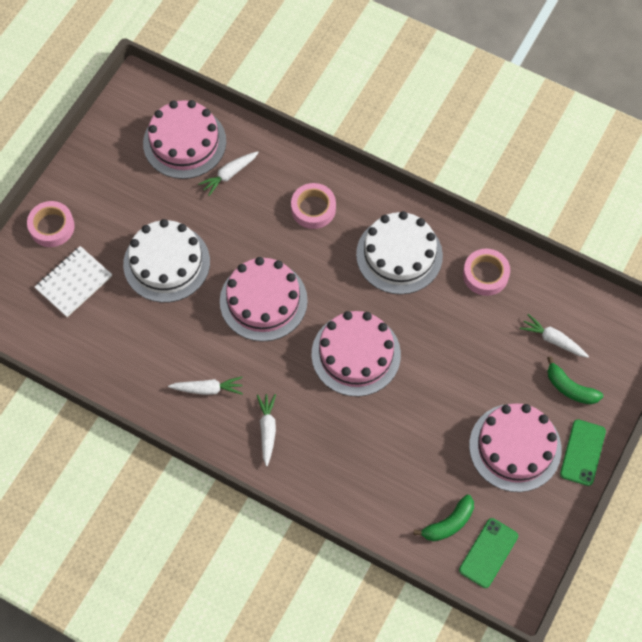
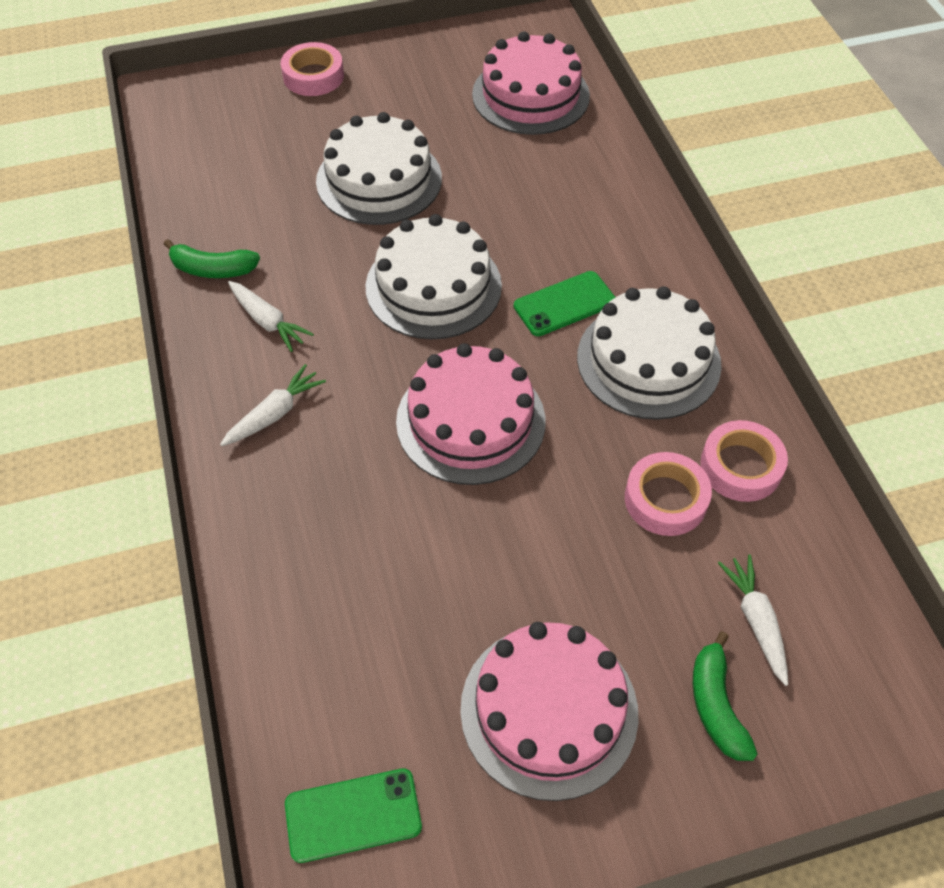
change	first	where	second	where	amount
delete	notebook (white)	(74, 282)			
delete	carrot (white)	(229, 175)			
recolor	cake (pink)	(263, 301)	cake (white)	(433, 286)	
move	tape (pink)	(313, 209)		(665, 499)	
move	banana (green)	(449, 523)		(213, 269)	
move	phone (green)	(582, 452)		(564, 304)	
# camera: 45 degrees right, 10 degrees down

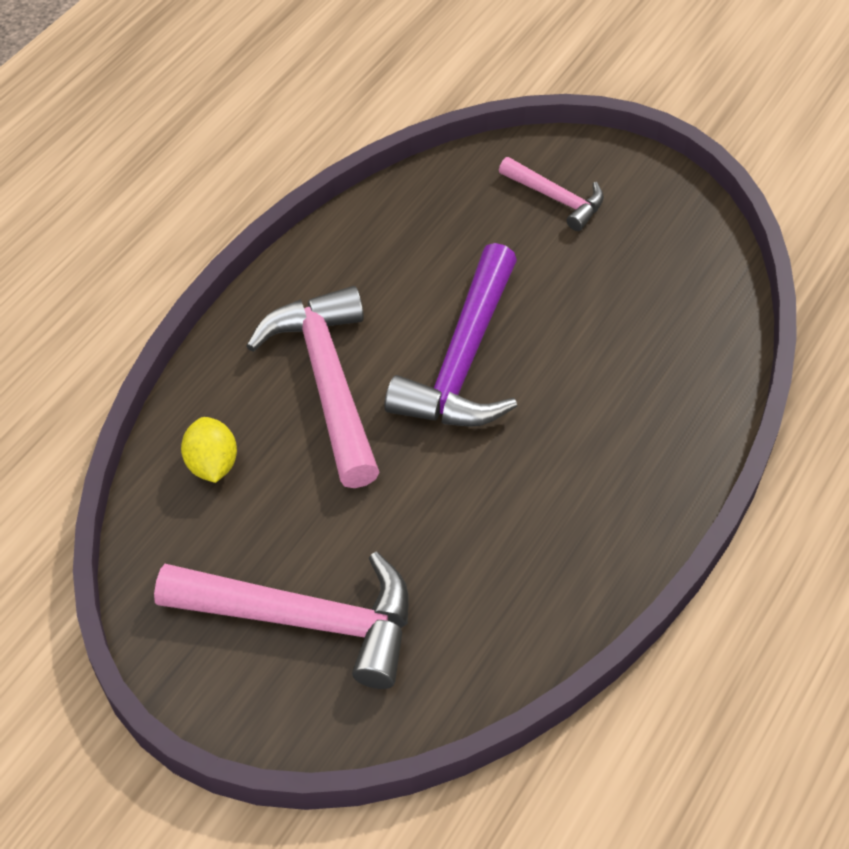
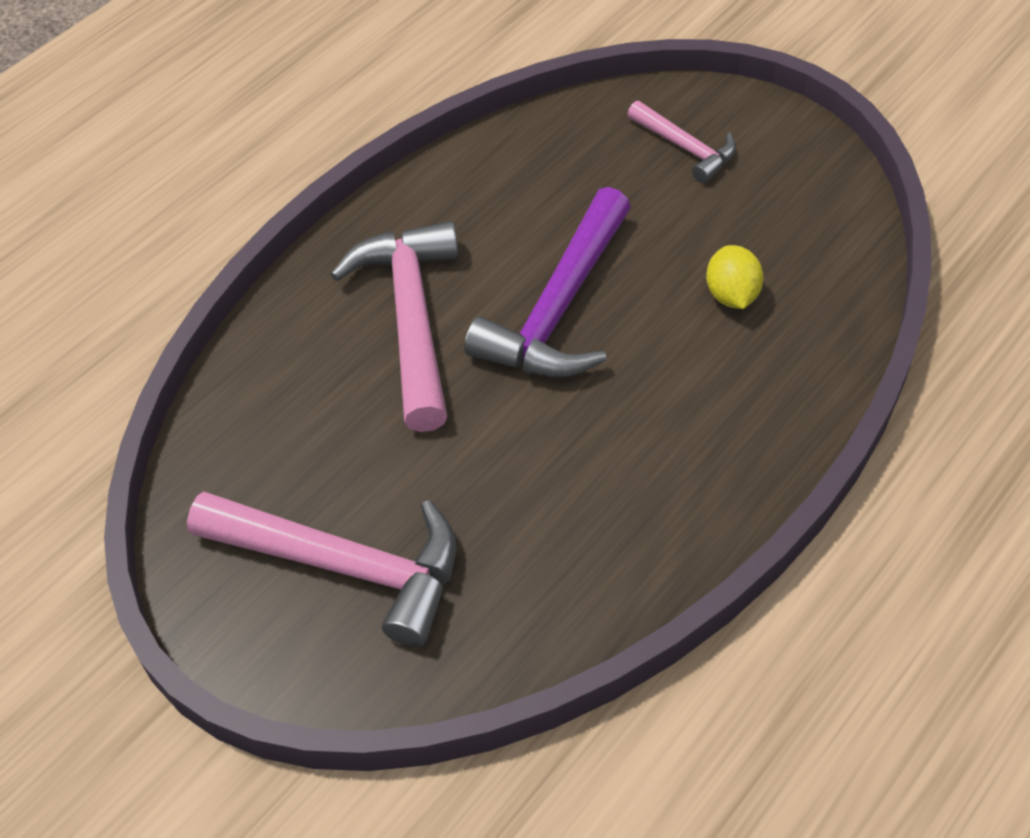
change	first	where	second	where	amount
move	lemon (yellow)	(212, 464)		(731, 295)	
# camera: 10 degrees right, 0 degrees up

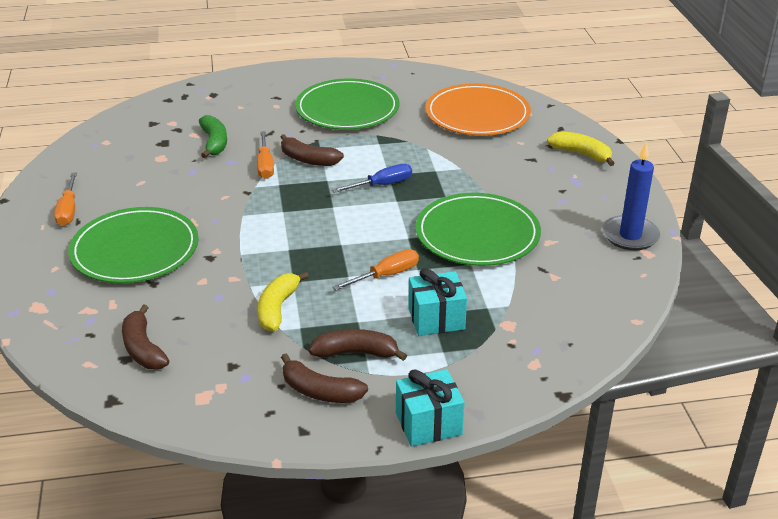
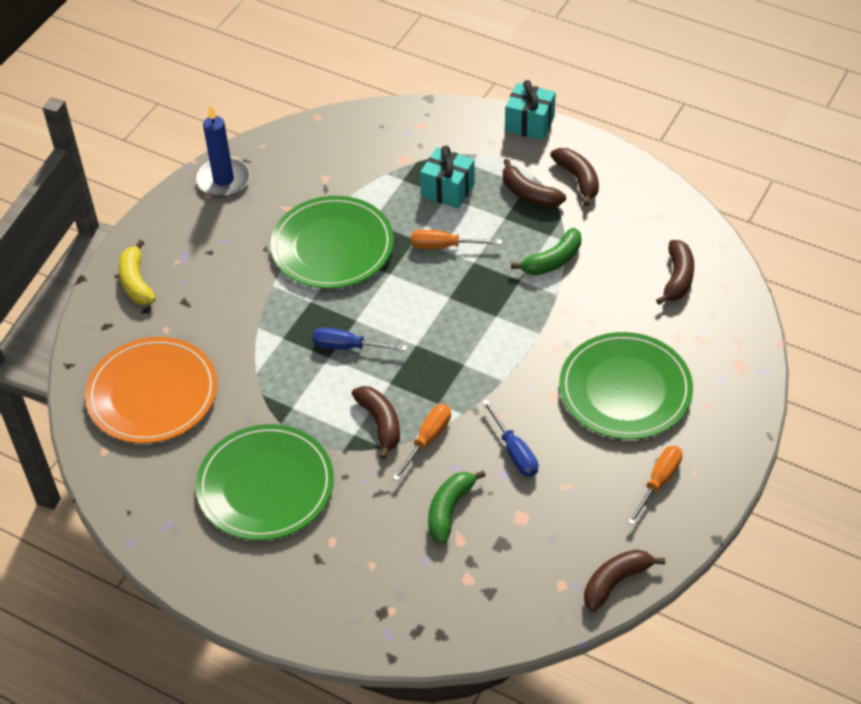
change	first	where	second	where	amount
recolor	banana (yellow)	(277, 308)	banana (green)	(553, 261)	
insert			screwdriver (blue)	(514, 452)	
insert			banana (brown)	(615, 582)	
# camera: 140 degrees left, 15 degrees up

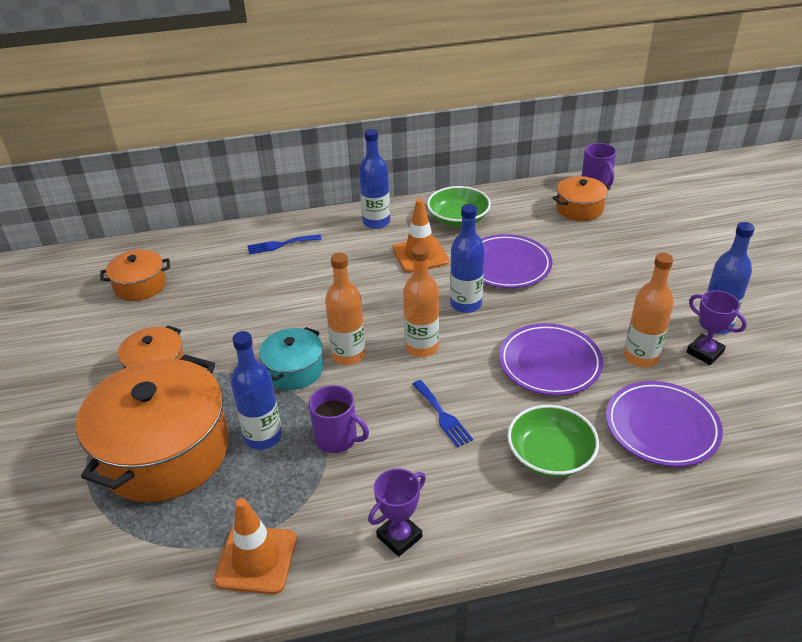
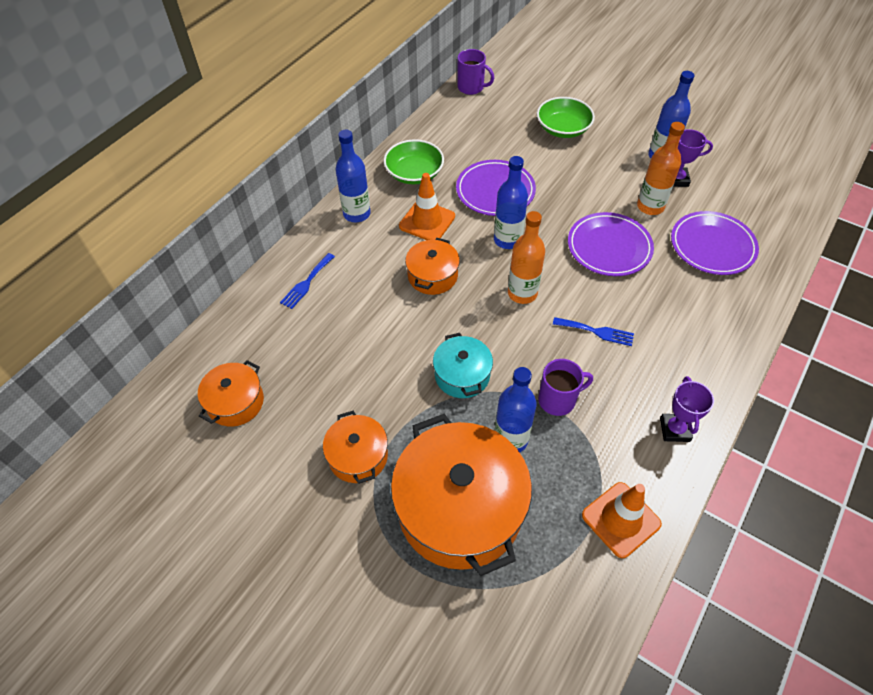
change	first	where	second	where	amount
delete	bottle (orange)	(348, 355)			
move	bowl (green)	(550, 455)		(563, 129)	
move	pot (orange)	(579, 208)		(432, 276)	
# camera: 45 degrees left, 15 degrees up

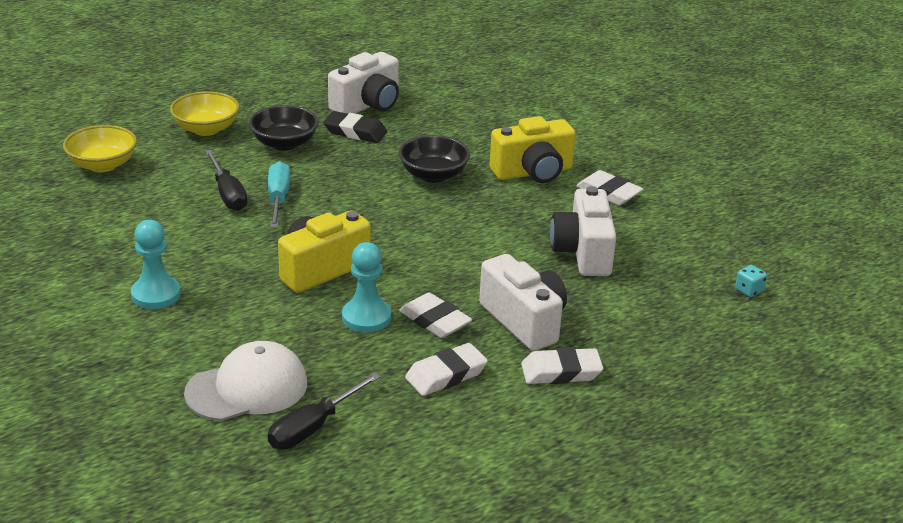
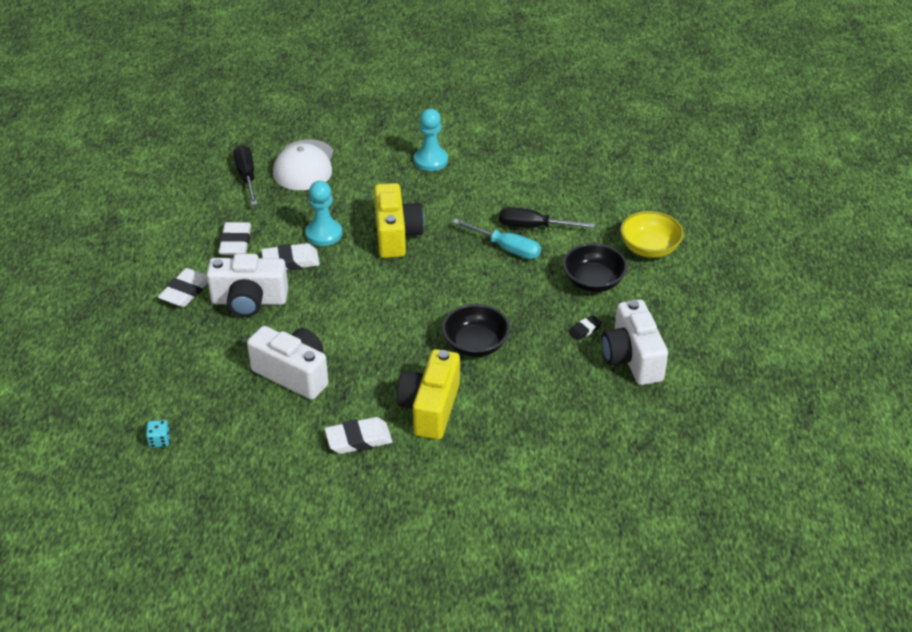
change	first	where	second	where	amount
delete	bowl (yellow)	(102, 165)			
resize	eraser (black)	(355, 132)		(585, 330)	x0.55
# camera: 125 degrees right, 10 degrees up

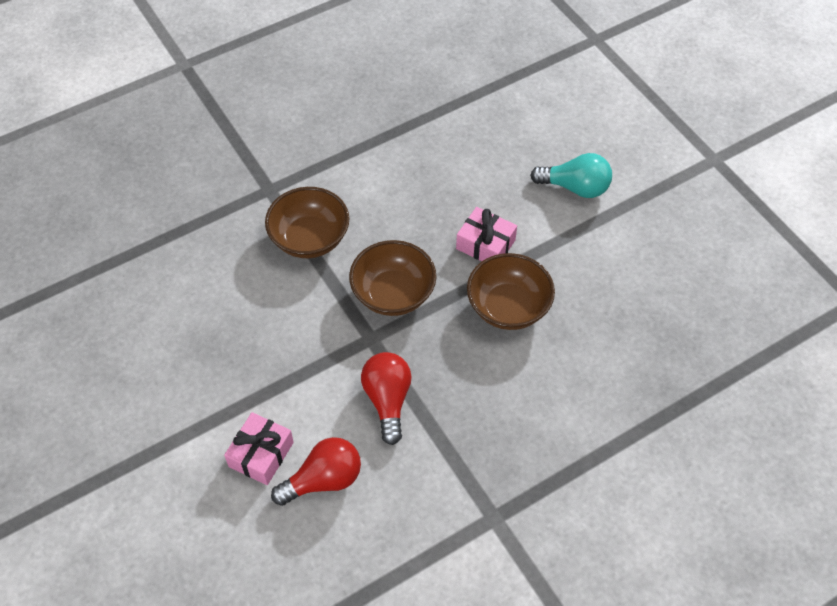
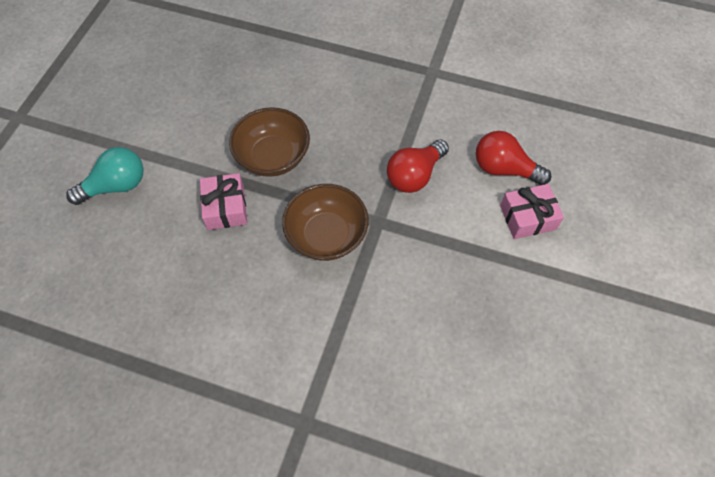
change	first	where	second	where	amount
delete	bowl (brown)	(310, 239)			
rotate	light bulb (turquoise)	(575, 187)		(116, 186)	90 degrees clockwise
# camera: 130 degrees left, 5 degrees up

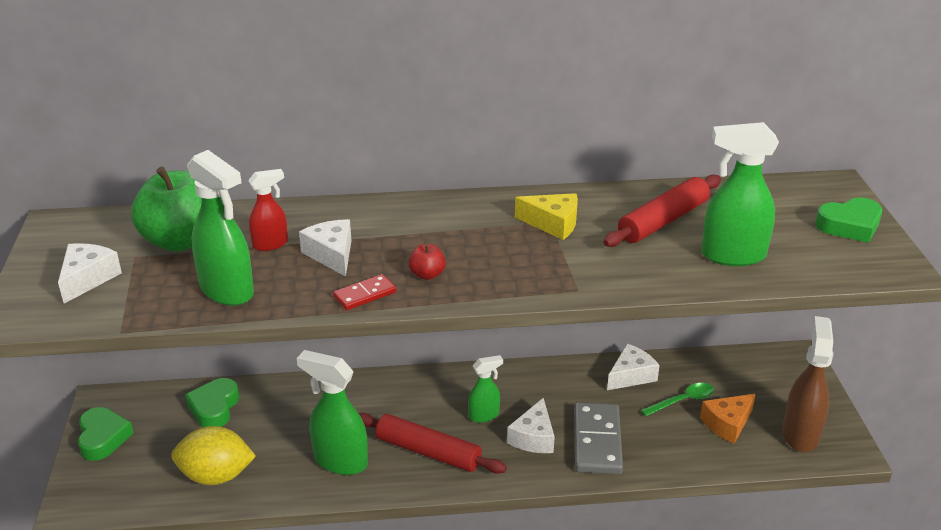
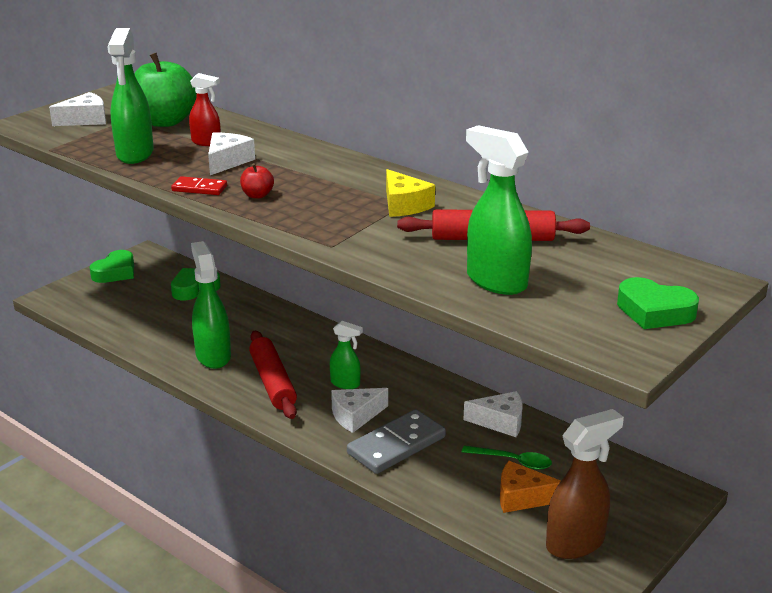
change	first	where	second	where	amount
delete	lemon (yellow)	(216, 476)			
# camera: 45 degrees right, 5 degrees down

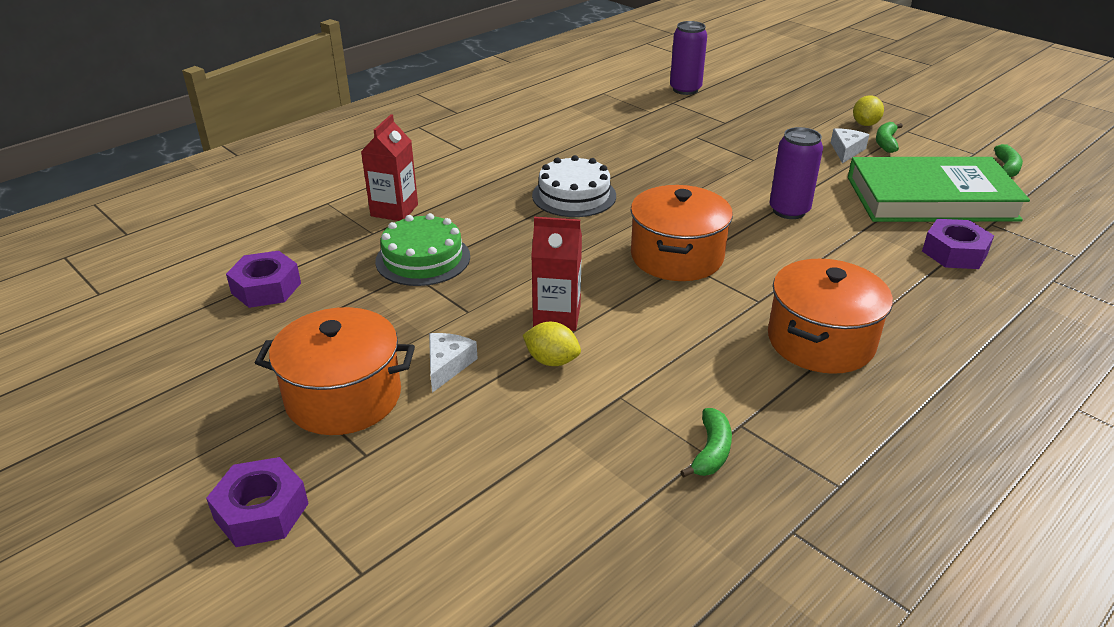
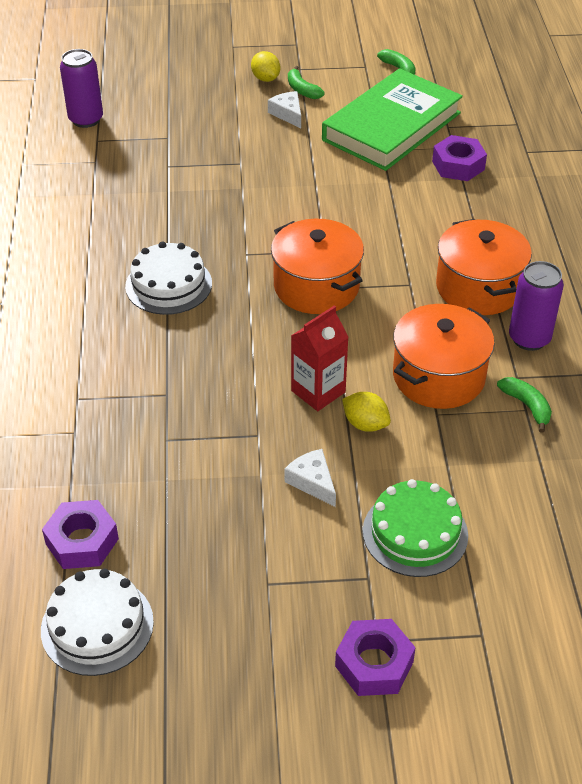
change	first	where	second	where	amount
move	pot (orange)	(343, 397)		(438, 376)	
delete	carton (red)	(394, 210)			
move	cake (green)	(423, 259)		(415, 533)	
rotate	lemon (yellow)	(552, 360)		(365, 424)	60 degrees clockwise
move	can (purple)	(789, 211)		(529, 338)	
insert			cake (white)	(97, 625)	
# camera: 50 degrees left, 10 degrees up

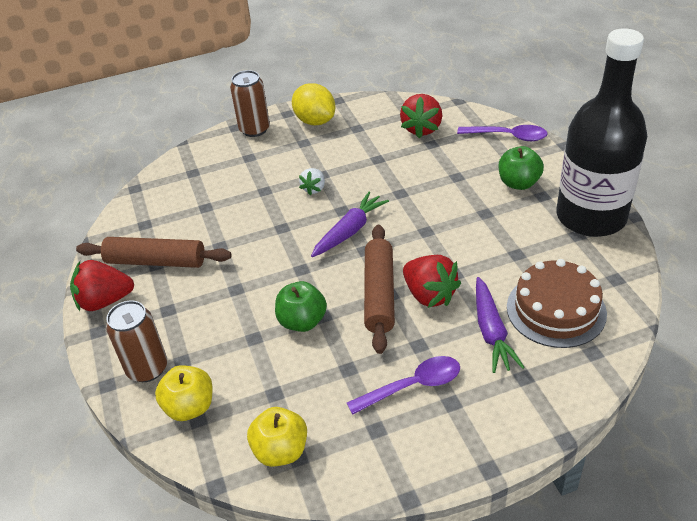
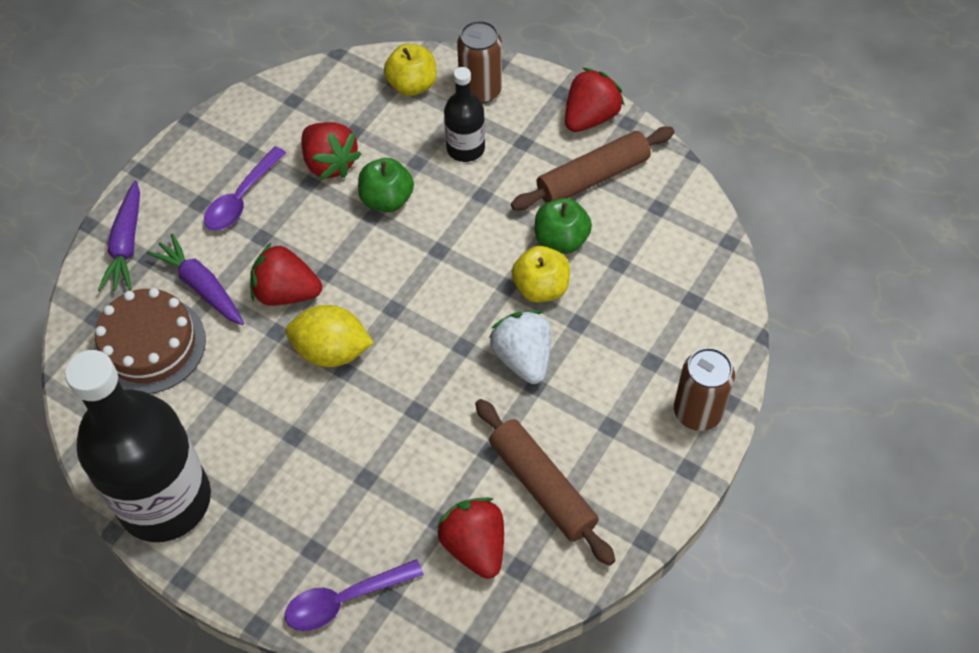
change	first	where	second	where	amount
move	apple (yellow)	(281, 451)		(541, 288)	
move	lemon (yellow)	(315, 121)		(332, 351)	
resize	strawberry (white)	(314, 189)		(523, 358)	x1.72
move	carrot (purple)	(350, 231)		(126, 244)	
move	rolling pin (brown)	(379, 294)		(542, 486)	
move	apple (green)	(518, 183)		(561, 240)	
insert			strawberry (red)	(330, 163)	
insert			bottle (black)	(465, 148)	
# camera: 140 degrees right, 15 degrees up

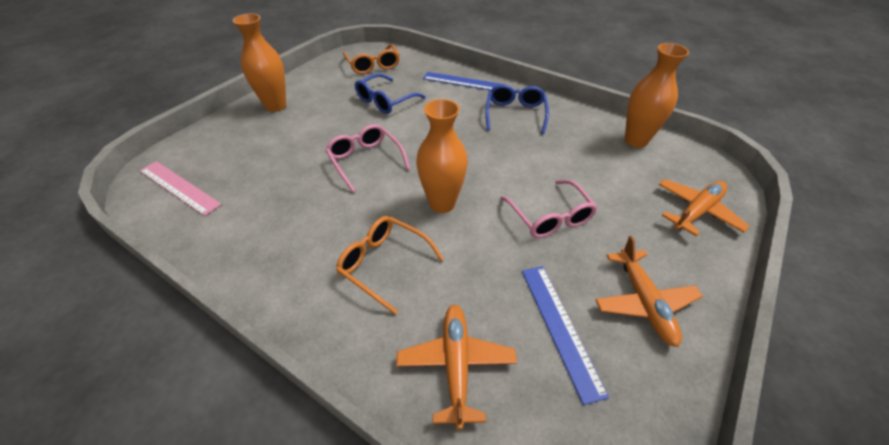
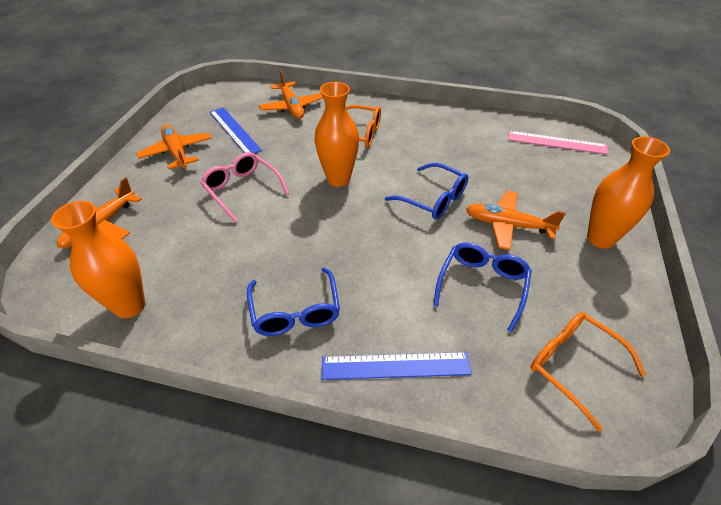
change	first	where	second	where	amount
recolor	glasses (pink)	(365, 160)	glasses (blue)	(433, 199)	
insert			plane (orange)	(507, 225)	
# camera: 160 degrees right, 0 degrees up

